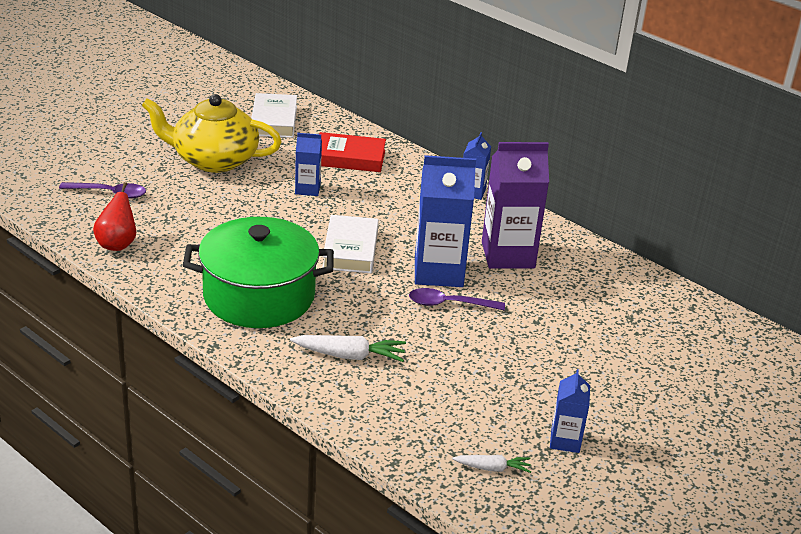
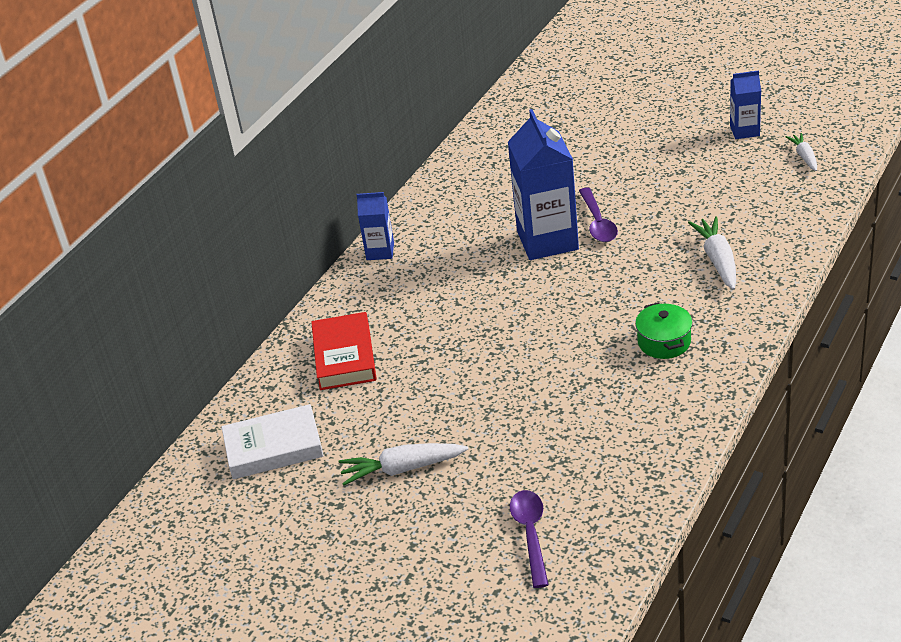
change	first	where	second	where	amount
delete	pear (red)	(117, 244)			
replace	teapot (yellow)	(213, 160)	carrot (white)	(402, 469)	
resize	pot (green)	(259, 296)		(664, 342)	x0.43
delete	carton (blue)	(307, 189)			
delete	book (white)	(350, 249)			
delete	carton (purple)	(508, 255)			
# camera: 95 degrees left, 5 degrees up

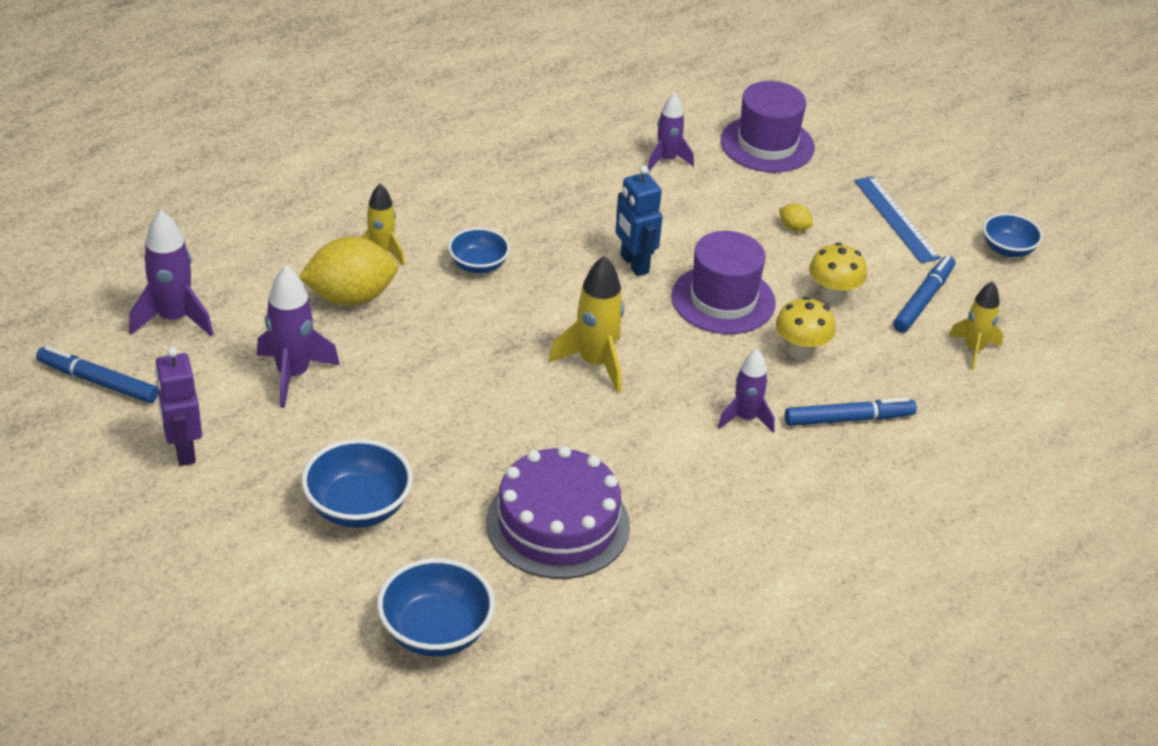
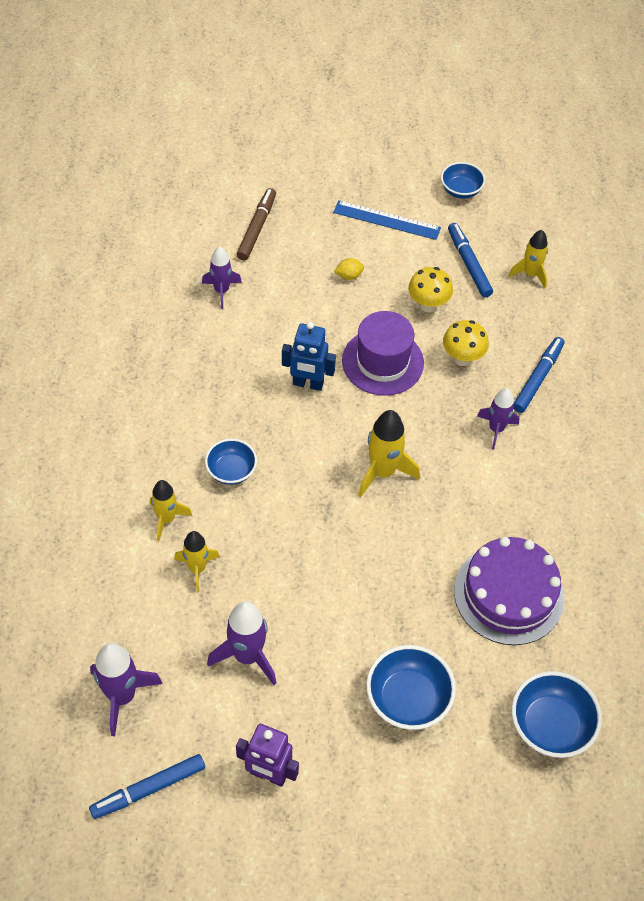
change	first	where	second	where	amount
replace	lemon (yellow)	(350, 297)	rocket (yellow)	(197, 569)	
replace	hat (purple)	(767, 144)	marker (brown)	(257, 228)	
# camera: 50 degrees left, 15 degrees up

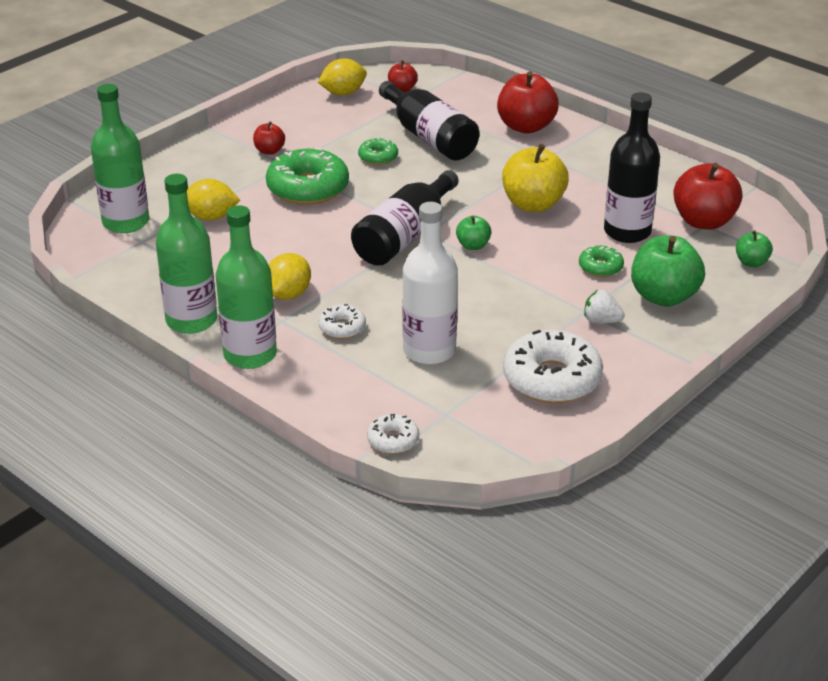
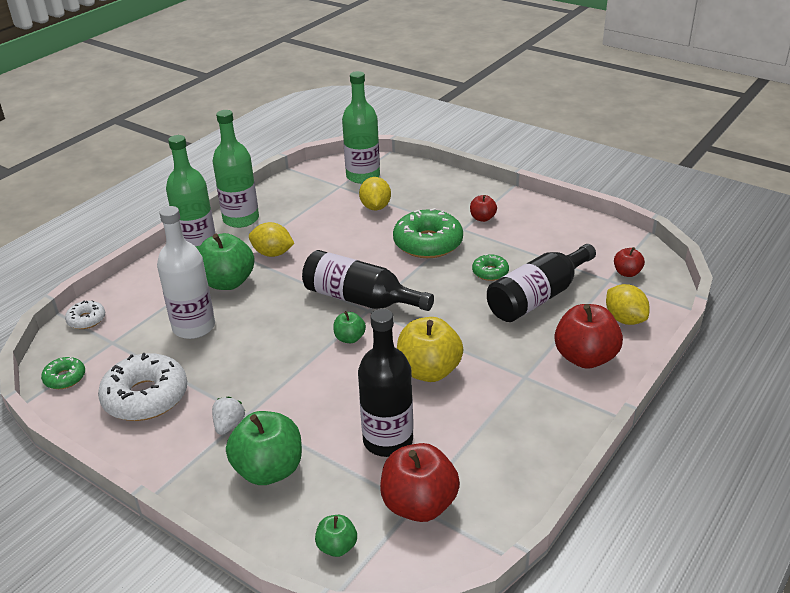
change	first	where	second	where	amount
move	lemon (yellow)	(343, 93)		(625, 319)	
replace	donut (white)	(342, 328)	apple (green)	(228, 282)	
move	donut (green)	(600, 267)		(65, 378)	
# camera: 85 degrees right, 0 degrees up

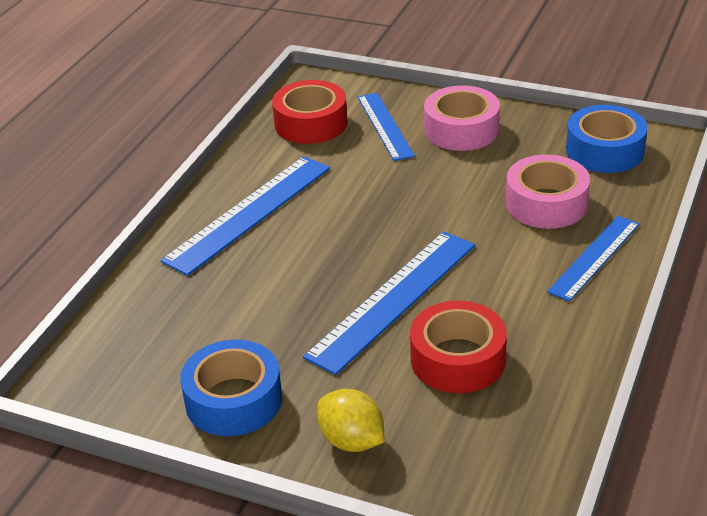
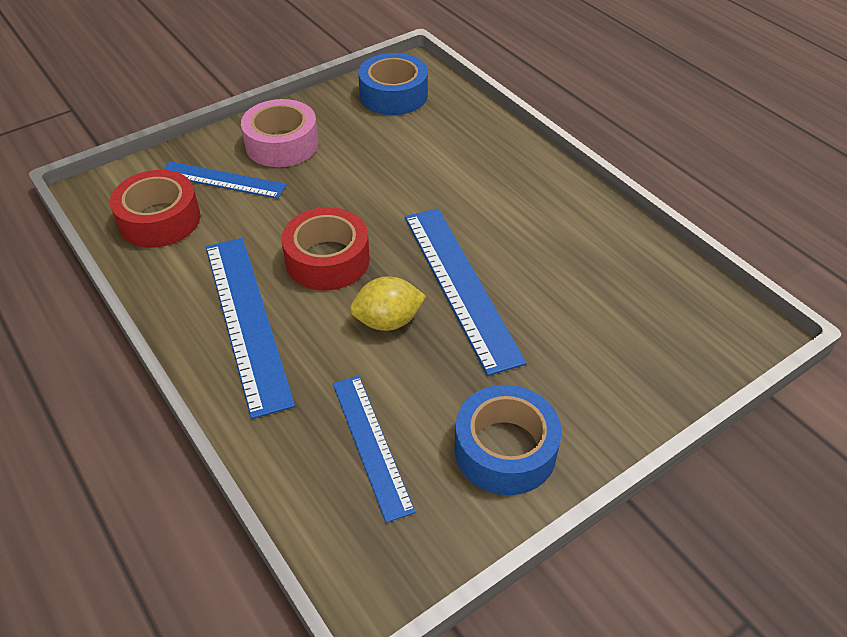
change	first	where	second	where	amount
move	lemon (yellow)	(352, 441)		(388, 321)	
move	tape (red)	(458, 359)		(327, 260)	
delete	tape (pink)	(546, 204)			
move	ruler (blue)	(594, 257)		(371, 444)	
# camera: 60 degrees left, 10 degrees up

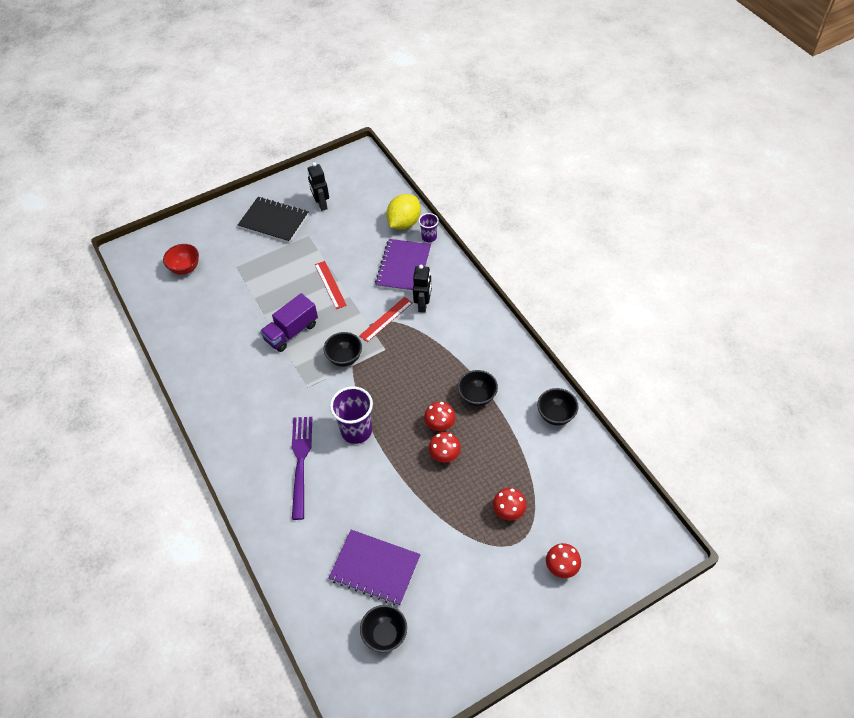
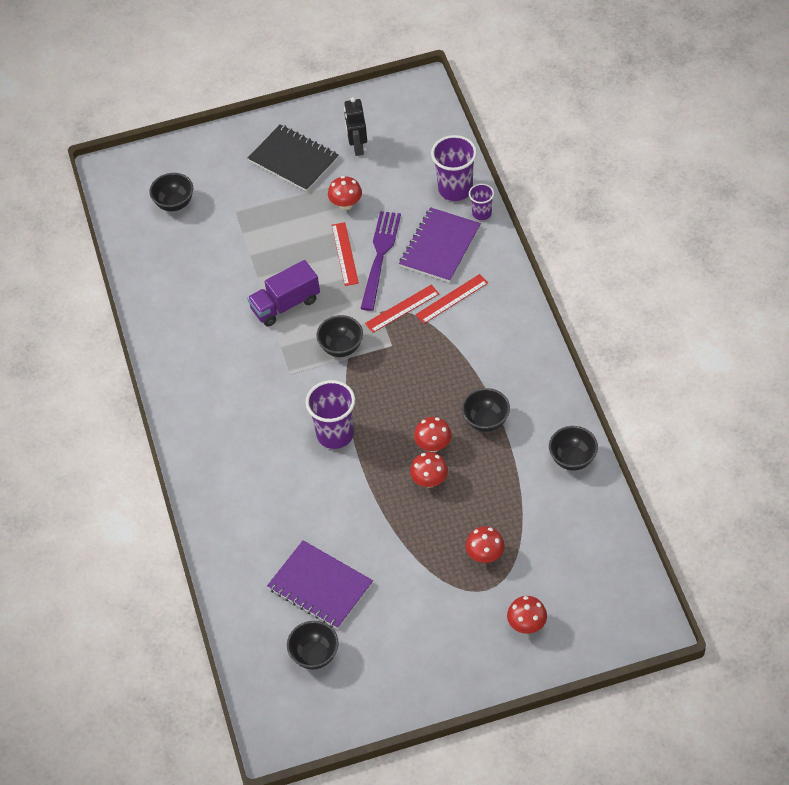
change	first	where	second	where	amount
recolor	bowl (red)	(185, 268)	bowl (black)	(174, 203)	
move	fork (purple)	(301, 462)		(380, 256)	
replace	lemon (yellow)	(404, 223)	cup (purple)	(455, 189)	
replace	robot (black)	(423, 305)	ruler (red)	(452, 299)	
insert			mushroom (red)	(346, 204)	
# camera: 15 degrees right, 0 degrees up

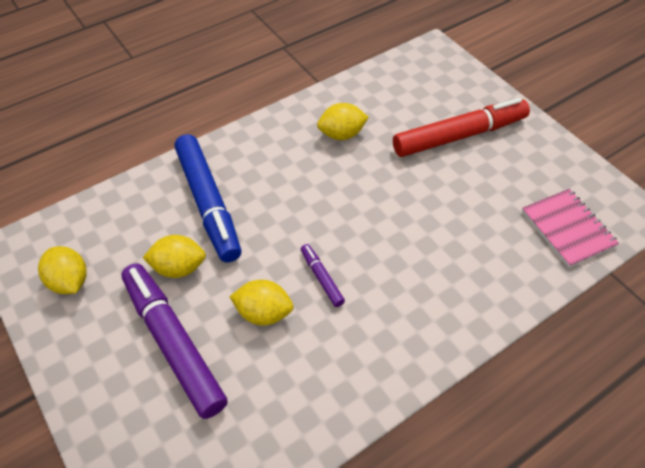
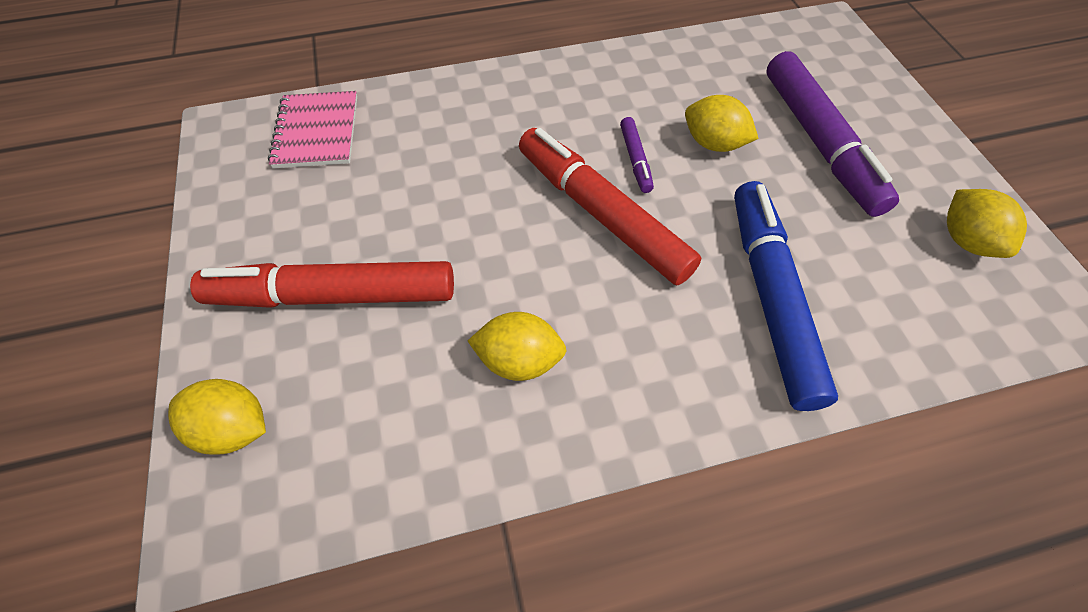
change	first	where	second	where	amount
move	lemon (yellow)	(179, 267)		(234, 428)	
insert			marker (red)	(601, 214)	
# camera: 160 degrees left, 5 degrees up

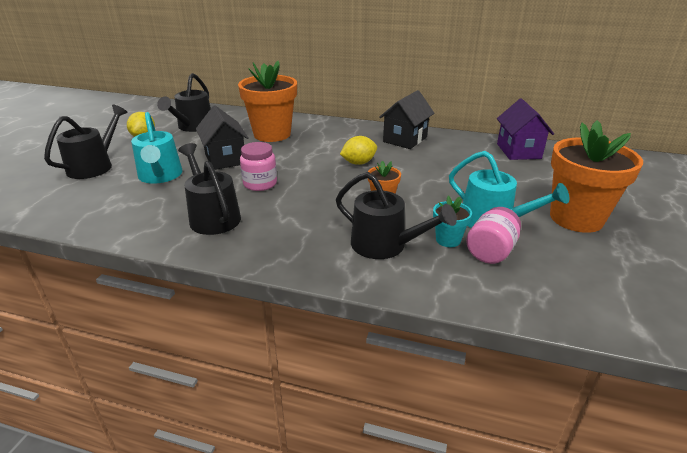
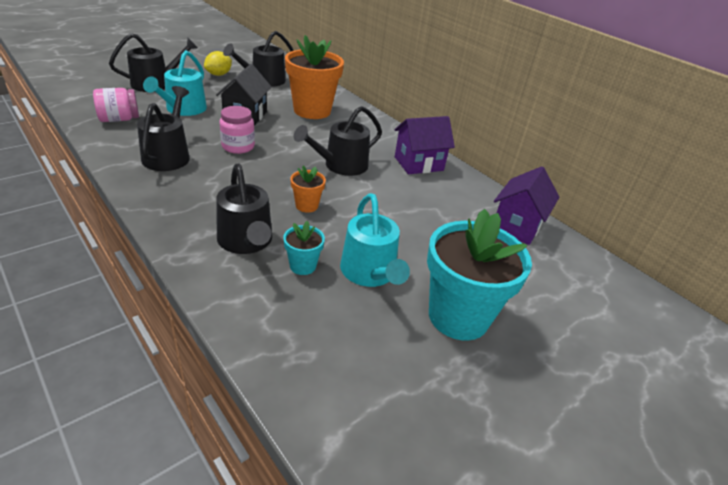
change	first	where	second	where	amount
replace	lemon (yellow)	(358, 163)	watering can (black)	(341, 165)	
recolor	house (black)	(405, 139)	house (purple)	(418, 164)	
move	jar (pink)	(490, 251)		(119, 119)	
recolor	flower pot (orange)	(576, 218)	flower pot (turquoise)	(458, 316)	
# camera: 30 degrees right, 5 degrees up

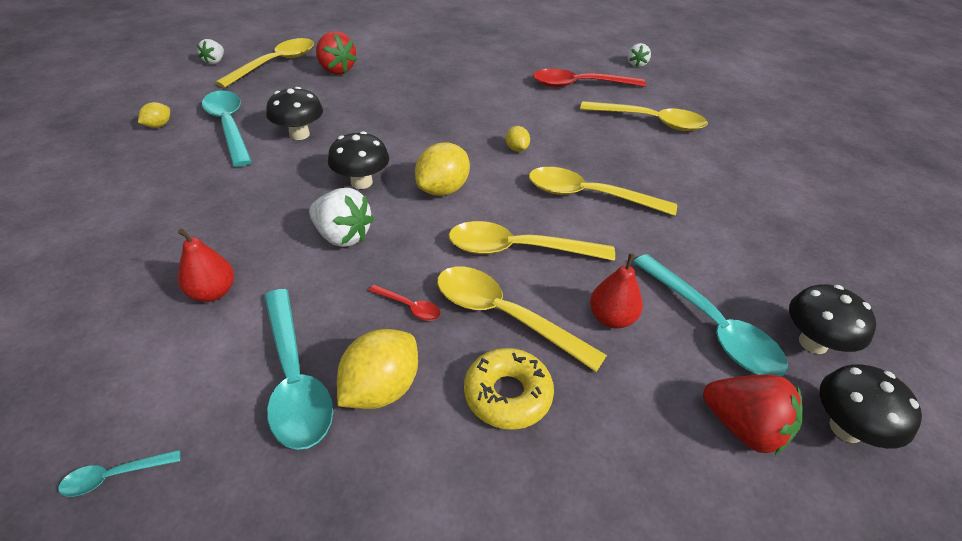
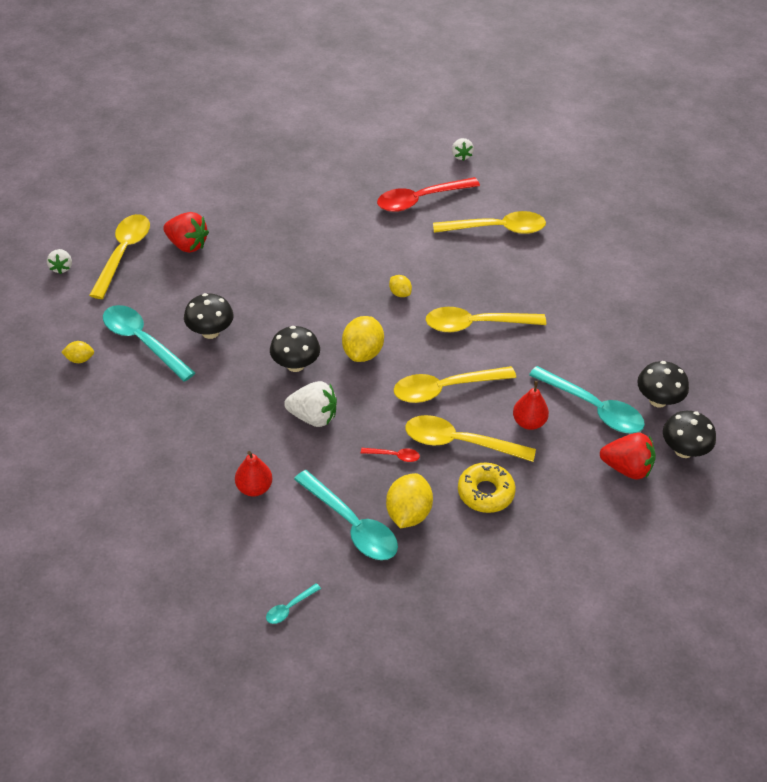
change	first	where	second	where	amount
rotate	lemon (yellow)	(158, 125)		(80, 359)	75 degrees clockwise
# camera: 20 degrees left, 5 degrees up

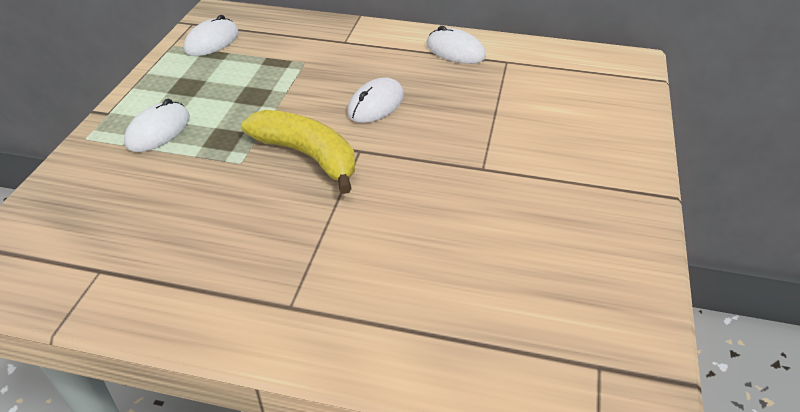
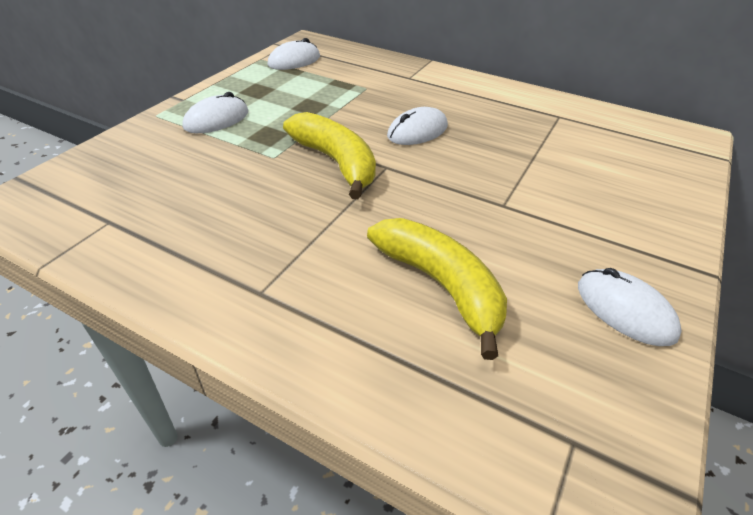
change	first	where	second	where	amount
move	mouse (white)	(455, 51)		(625, 310)	
insert			banana (yellow)	(441, 286)	
# camera: 15 degrees right, 0 degrees up

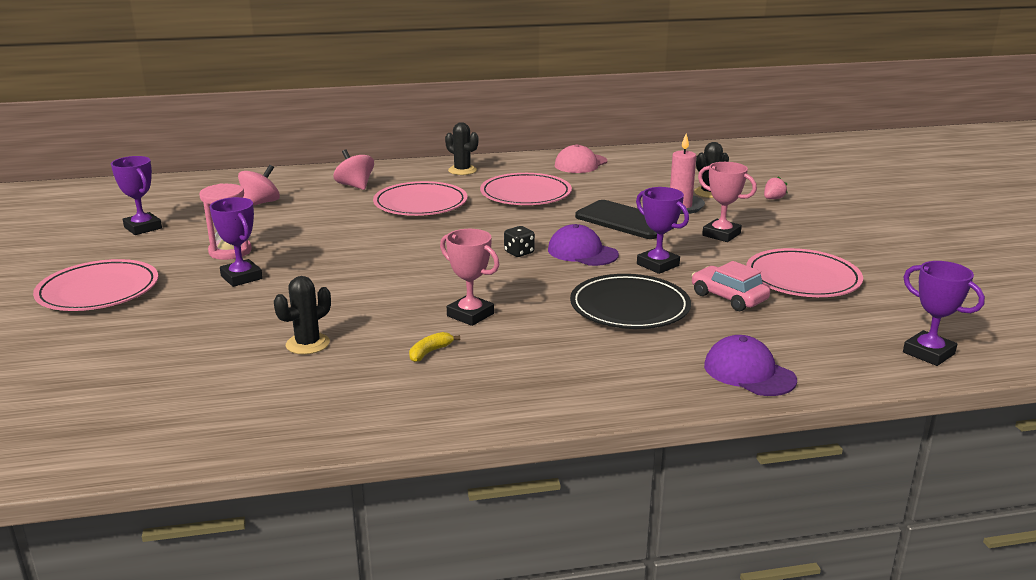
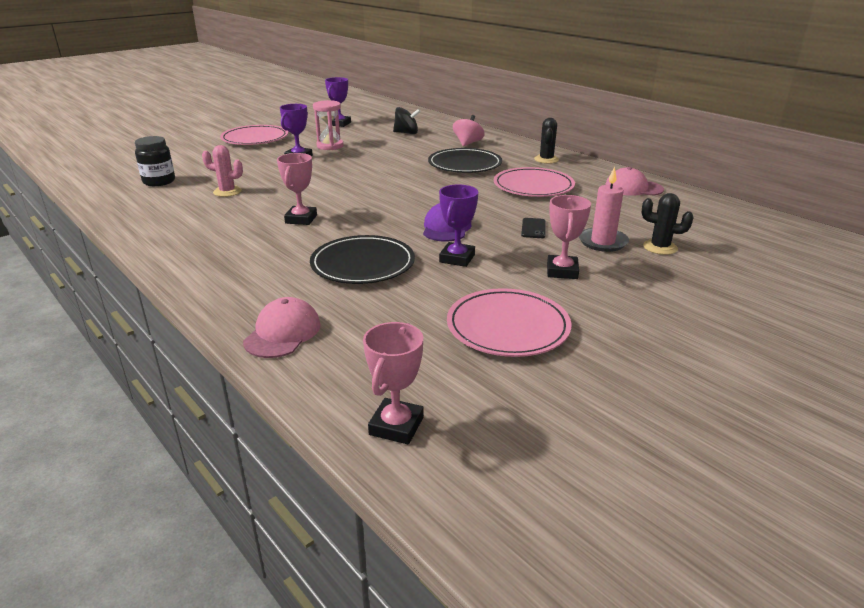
change	first	where	second	where	amount
recolor	spinning top (pink)	(261, 203)	spinning top (black)	(406, 133)	
recolor	cactus (black)	(307, 344)	cactus (pink)	(227, 192)	
recolor	plate (pink)	(420, 204)	plate (black)	(464, 164)	
delete	banana (yellow)	(430, 352)			
delete	dice (black)	(519, 253)			
resize	phone (black)	(625, 221)		(533, 228)	x0.48
delete	car (pink)	(728, 297)			
recolor	cap (purple)	(749, 372)	cap (pink)	(282, 333)	
delete	strawberry (pink)	(773, 199)			
recolor	trophy (purple)	(928, 353)	trophy (pink)	(396, 426)	
insert			jar (black)	(159, 182)	
# camera: 60 degrees right, 5 degrees up

